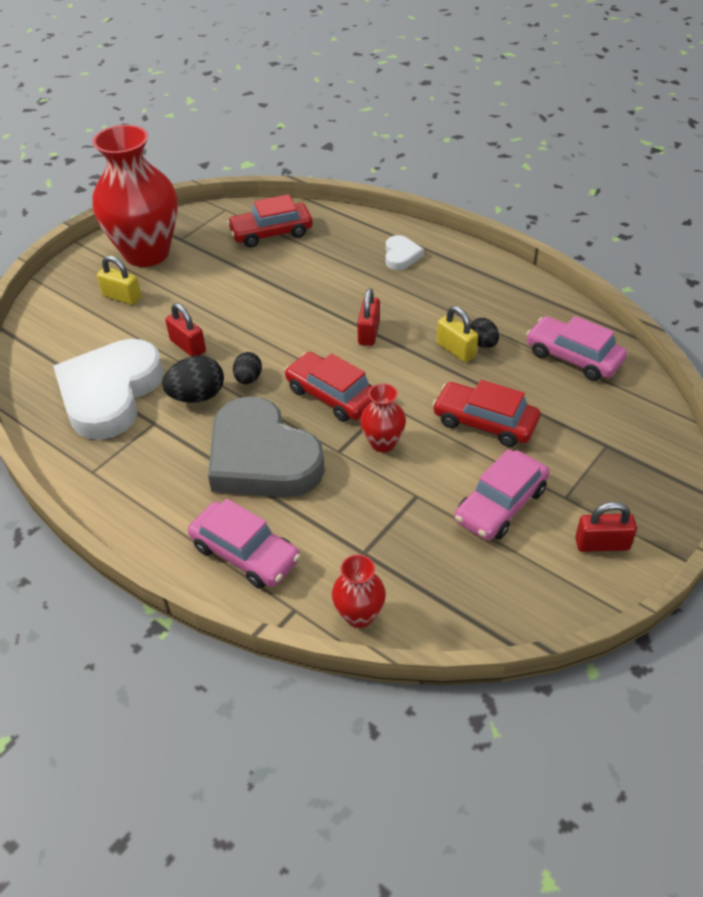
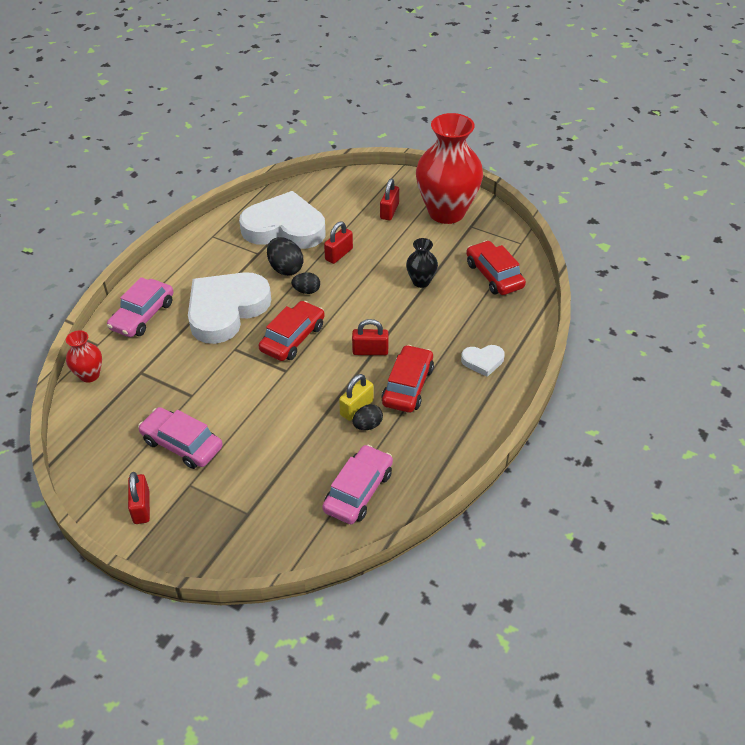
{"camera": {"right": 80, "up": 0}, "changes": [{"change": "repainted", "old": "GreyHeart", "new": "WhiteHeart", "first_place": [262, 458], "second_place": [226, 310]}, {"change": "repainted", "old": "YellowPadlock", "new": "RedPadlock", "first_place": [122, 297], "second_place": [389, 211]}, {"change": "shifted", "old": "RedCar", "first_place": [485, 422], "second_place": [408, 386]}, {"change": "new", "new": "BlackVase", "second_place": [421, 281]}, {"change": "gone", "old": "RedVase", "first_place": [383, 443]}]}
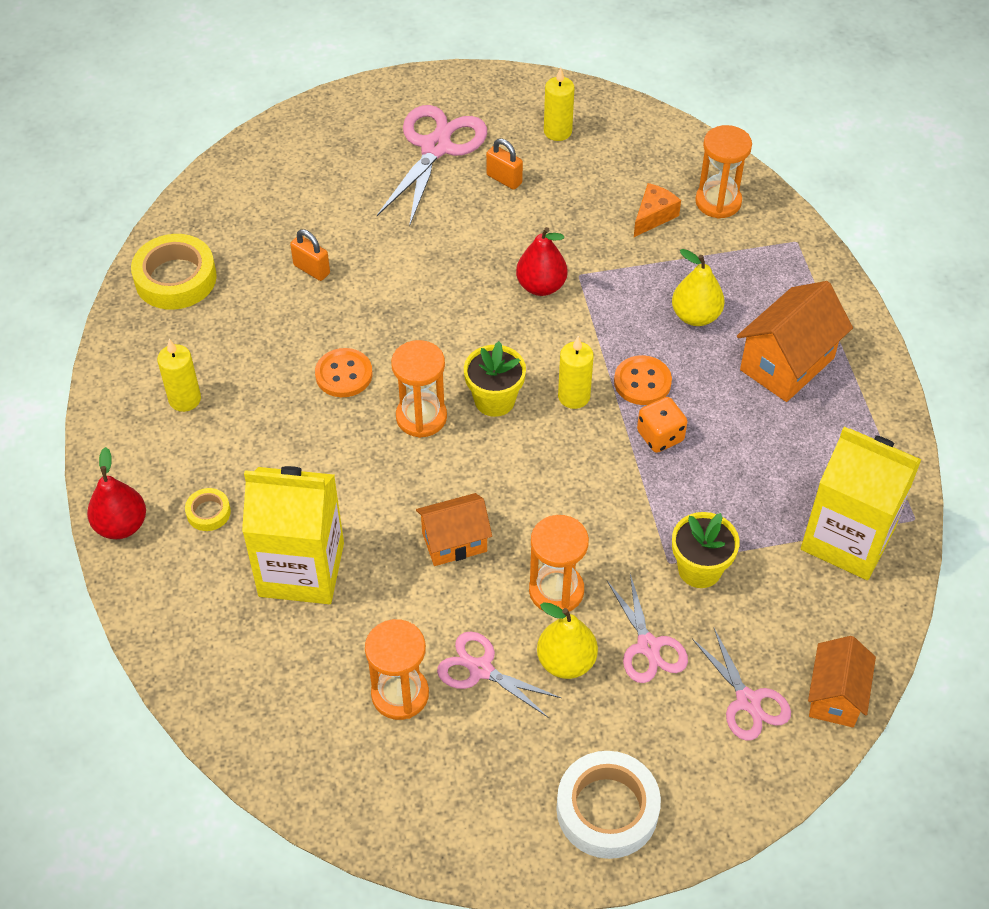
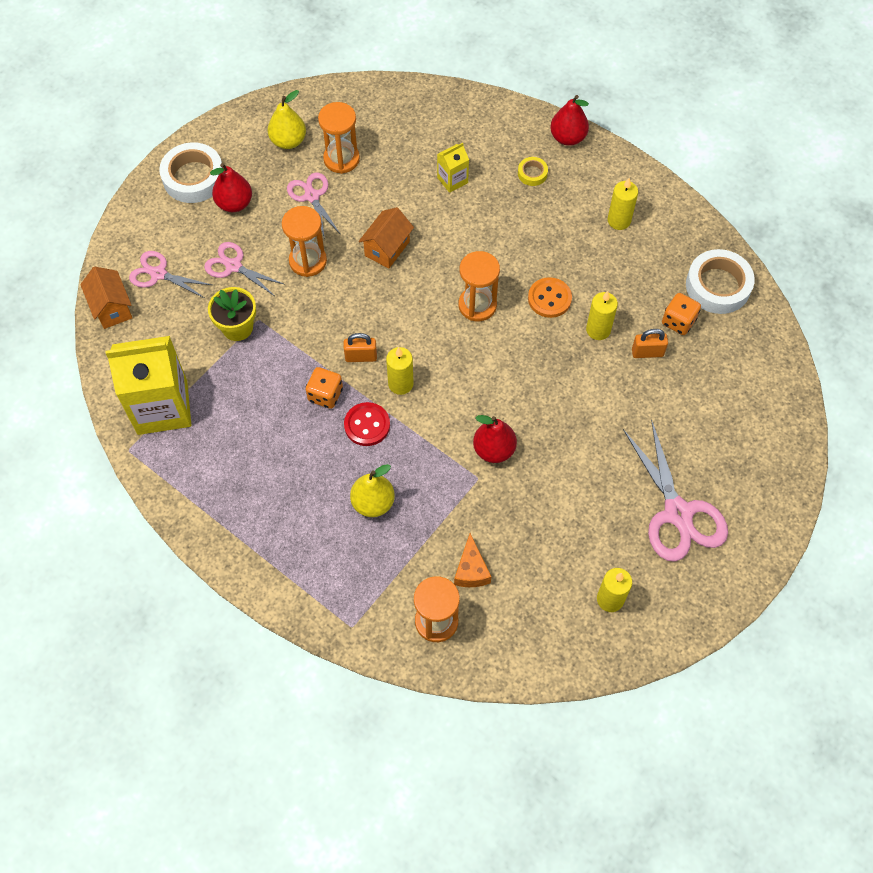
{"camera": {"right": 140, "up": 10}, "changes": [{"change": "new", "new": "RedPear", "second_place": [234, 203]}, {"change": "shifted", "old": "YellowPear", "first_place": [566, 661], "second_place": [288, 141]}, {"change": "rotated", "old": "PinkScissors", "first_place": [480, 669], "second_place": [312, 196], "degrees": -105}, {"change": "shifted", "old": "OrangePadlock", "first_place": [504, 179], "second_place": [361, 357]}, {"change": "repainted", "old": "OrangeButton", "new": "RedButton", "first_place": [642, 382], "second_place": [367, 425]}, {"change": "scaled", "old": "YellowCarton", "first_place": [301, 569], "second_place": [452, 180], "factor": 0.46}, {"change": "new", "new": "YellowCandle", "second_place": [598, 330]}, {"change": "new", "new": "OrangeDice", "second_place": [678, 321]}, {"change": "repainted", "old": "YellowTape", "new": "WhiteTape", "first_place": [175, 278], "second_place": [718, 286]}, {"change": "gone", "old": "YellowFlowerPot", "first_place": [494, 400]}, {"change": "gone", "old": "OrangeHouse", "first_place": [787, 364]}]}
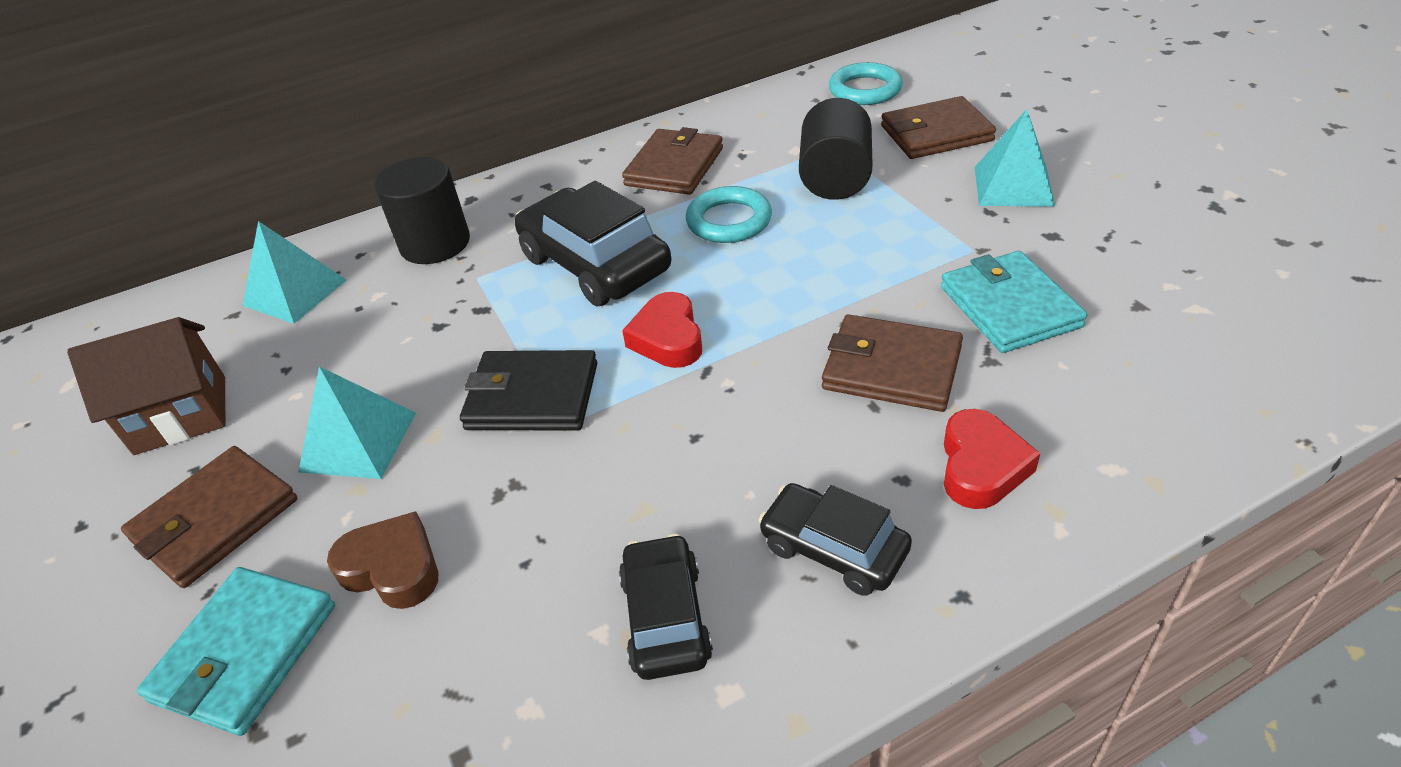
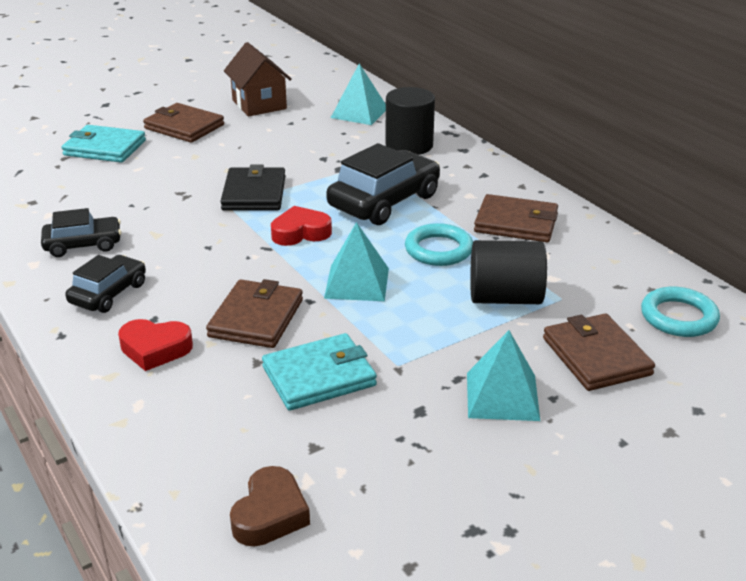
{"camera": {"right": 80, "up": -10}, "changes": [{"change": "shifted", "old": "BrownHeart", "first_place": [392, 568], "second_place": [270, 514]}, {"change": "shifted", "old": "TurquoisePyramid", "first_place": [358, 442], "second_place": [356, 283]}]}
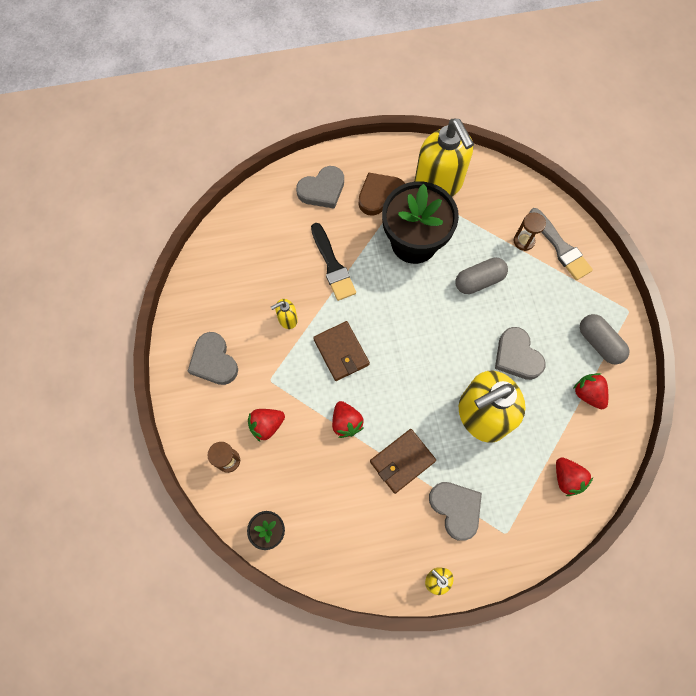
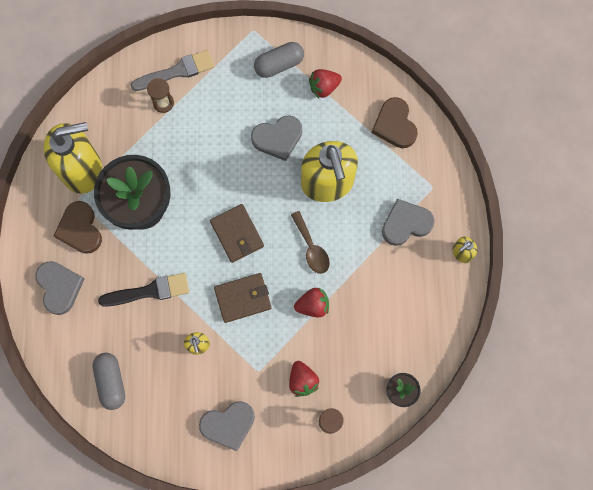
{"camera": {"right": -80, "up": 5}, "changes": [{"change": "shifted", "old": "GreyCapsule", "first_place": [479, 281], "second_place": [111, 382]}, {"change": "shifted", "old": "BrownWallet", "first_place": [402, 461], "second_place": [237, 234]}, {"change": "new", "new": "BrownSpoon", "second_place": [311, 248]}, {"change": "swapped", "old": "RedStrawberry", "new": "BrownHeart", "first_place": [566, 478], "second_place": [394, 125]}]}
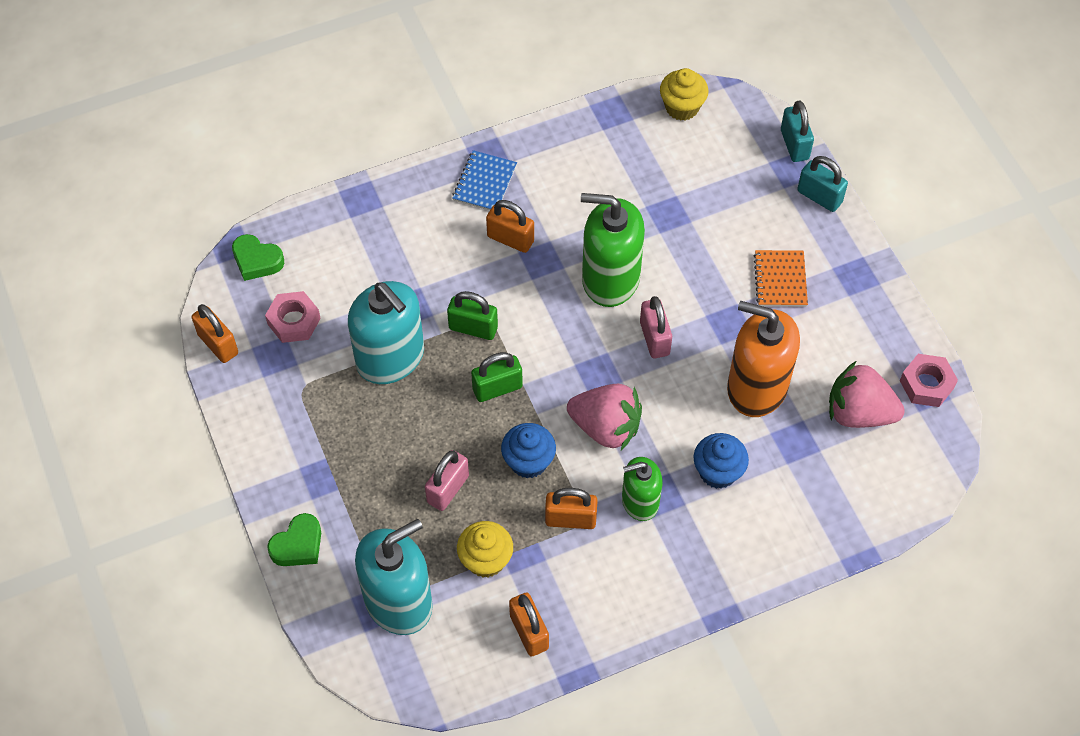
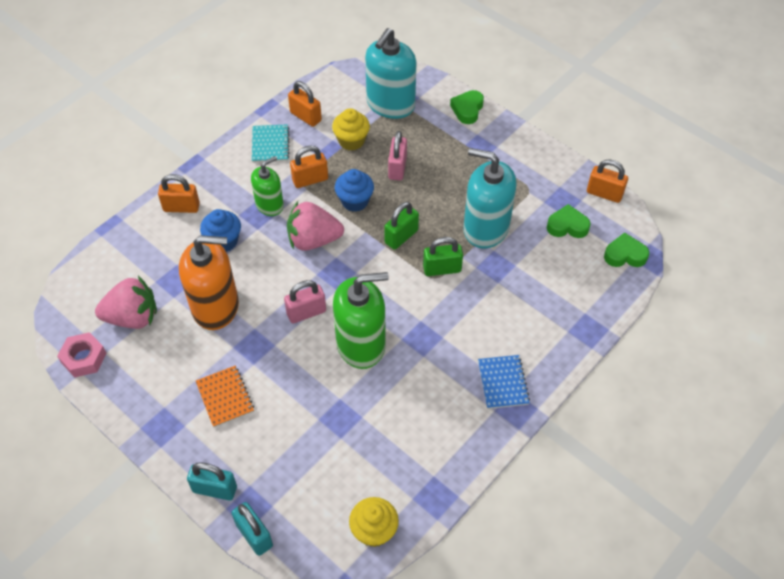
{"camera": {"right": 155, "up": -5}, "changes": [{"change": "shifted", "old": "OrangePadlock", "first_place": [510, 239], "second_place": [181, 207]}, {"change": "new", "new": "TurquoiseNotebook", "second_place": [270, 145]}, {"change": "rotated", "old": "PinkPadlock", "first_place": [654, 338], "second_place": [306, 312], "degrees": -75}, {"change": "swapped", "old": "PinkNut", "new": "GreenHeart", "first_place": [294, 321], "second_place": [567, 226]}]}
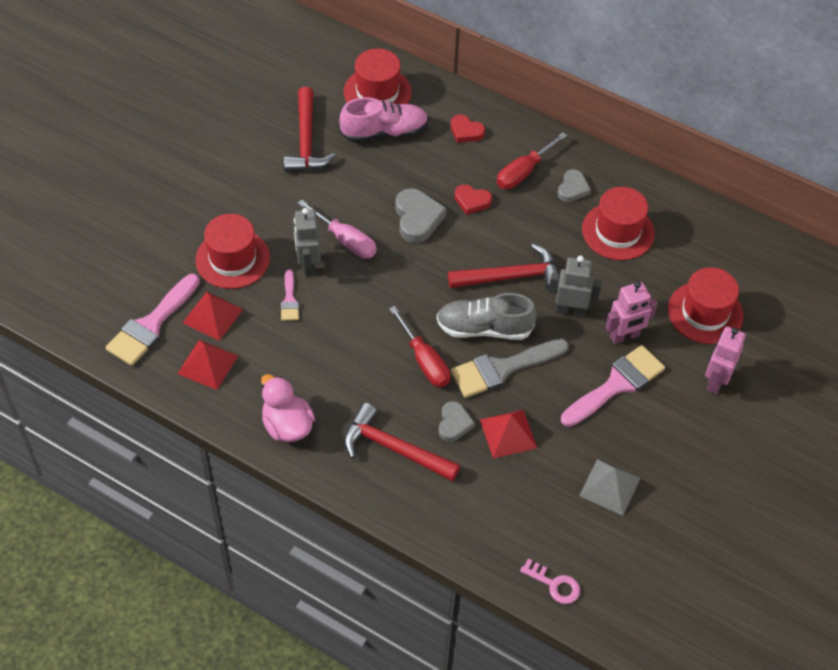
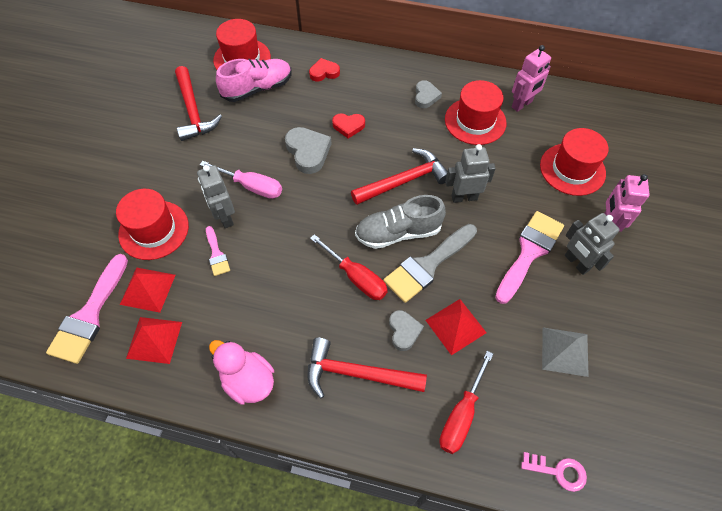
{"camera": {"right": -15, "up": 5}, "changes": [{"change": "rotated", "old": "RedHeart", "first_place": [466, 131], "second_place": [324, 72], "degrees": 150}, {"change": "shifted", "old": "RedScrewdriver", "first_place": [524, 172], "second_place": [461, 414]}, {"change": "shifted", "old": "PinkRobot", "first_place": [624, 336], "second_place": [522, 104]}, {"change": "new", "new": "GreyRobot", "second_place": [576, 263]}]}
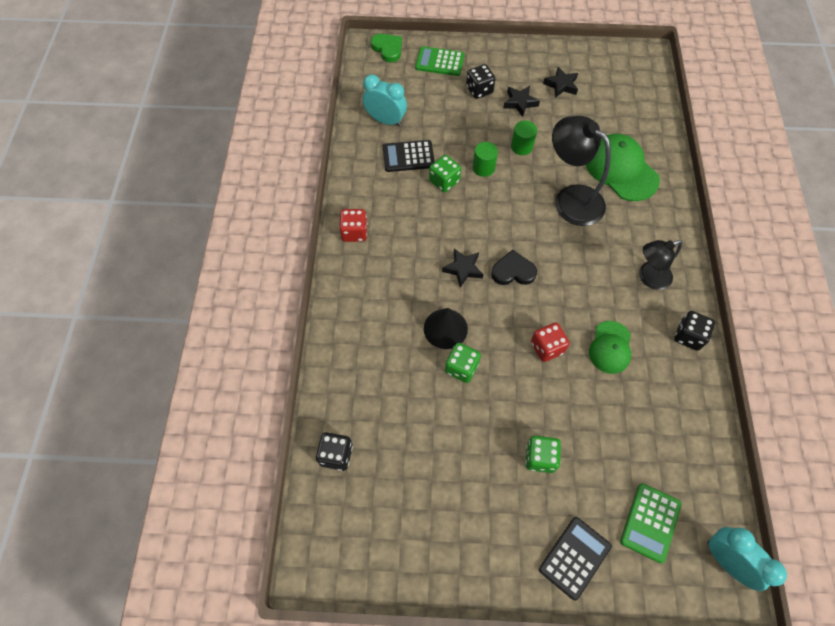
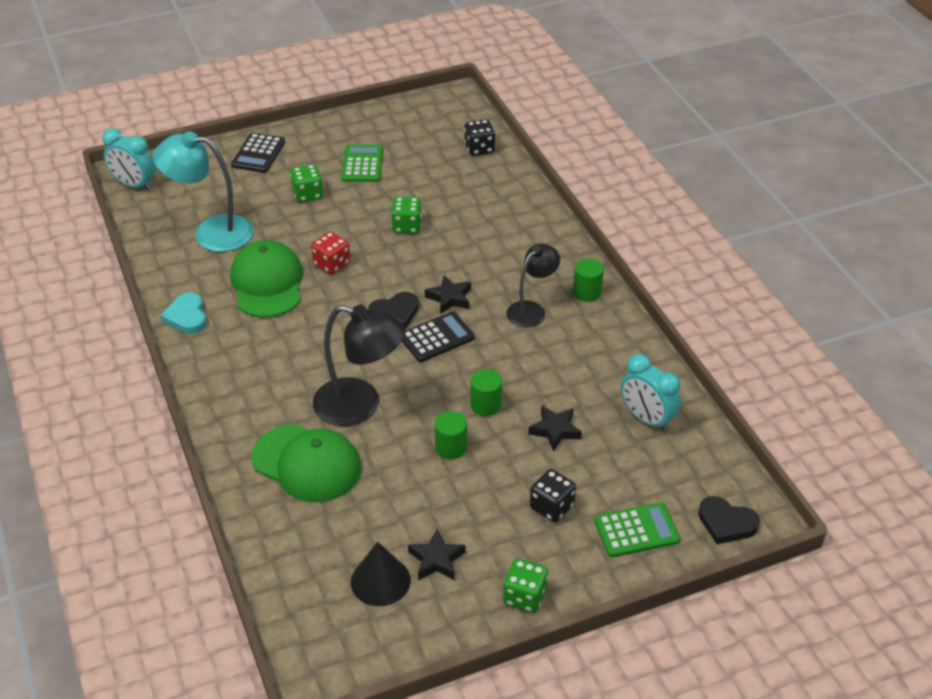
{"camera": {"right": 155, "up": -20}, "changes": [{"change": "new", "new": "TurquoiseLamp", "second_place": [211, 232]}, {"change": "swapped", "old": "BlackDice", "new": "TurquoiseHeart", "first_place": [688, 336], "second_place": [187, 316]}, {"change": "scaled", "old": "GreenCap", "first_place": [610, 347], "second_place": [267, 283], "factor": 1.64}, {"change": "shifted", "old": "GreenCalculator", "first_place": [650, 522], "second_place": [362, 164]}, {"change": "shifted", "old": "BlackCone", "first_place": [445, 328], "second_place": [380, 581]}, {"change": "shifted", "old": "BlackCalculator", "first_place": [408, 156], "second_place": [437, 338]}, {"change": "shifted", "old": "GreenDice", "first_place": [444, 181], "second_place": [525, 597]}, {"change": "shifted", "old": "BlackLamp", "first_place": [649, 278], "second_place": [531, 310]}, {"change": "shifted", "old": "BlackStar", "first_place": [520, 103], "second_place": [555, 430]}, {"change": "swapped", "old": "RedDice", "new": "GreenCylinder", "first_place": [354, 232], "second_place": [587, 292]}, {"change": "rotated", "old": "TurquoiseClock", "first_place": [385, 120], "second_place": [647, 419], "degrees": 45}, {"change": "repainted", "old": "GreenHeart", "new": "BlackHeart", "first_place": [387, 49], "second_place": [726, 523]}]}
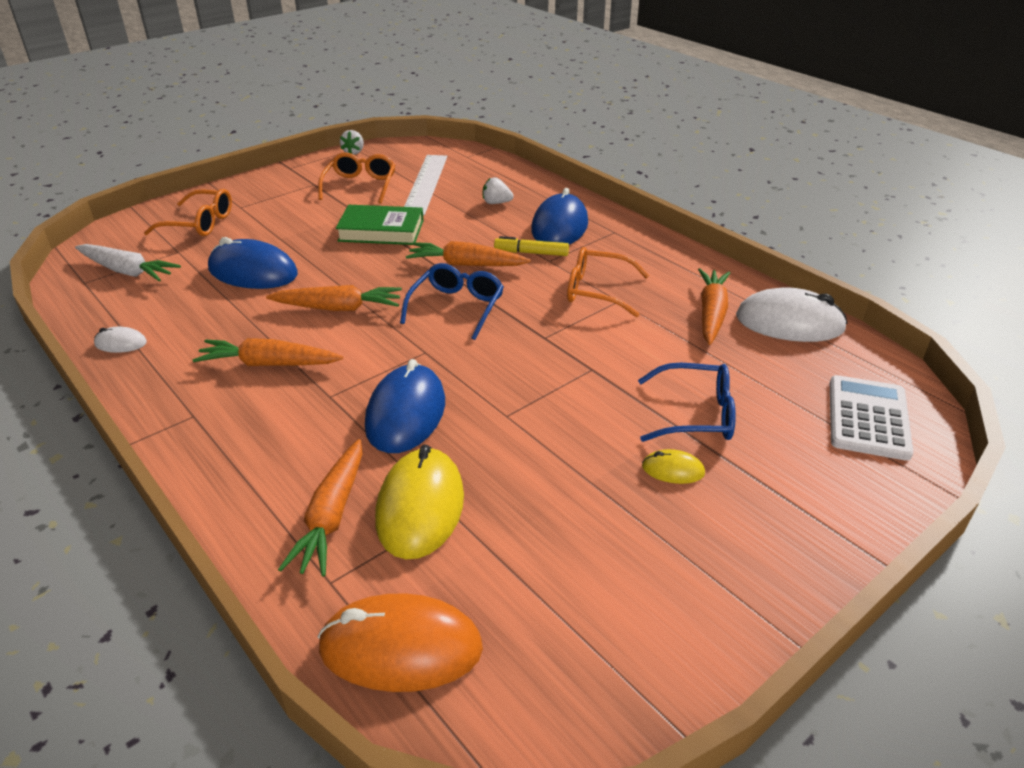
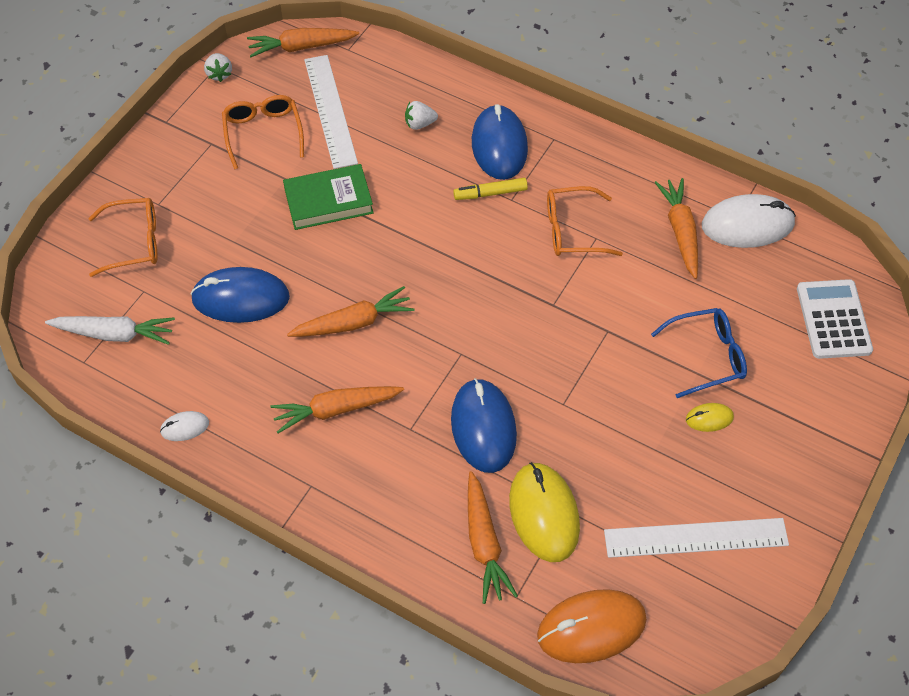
{"camera": {"right": -20, "up": 20}, "changes": [{"change": "shifted", "old": "OrangeCarrot", "first_place": [466, 264], "second_place": [301, 47]}, {"change": "new", "new": "WhiteRuler", "second_place": [696, 538]}, {"change": "gone", "old": "BlueGlasses", "first_place": [456, 308]}]}
